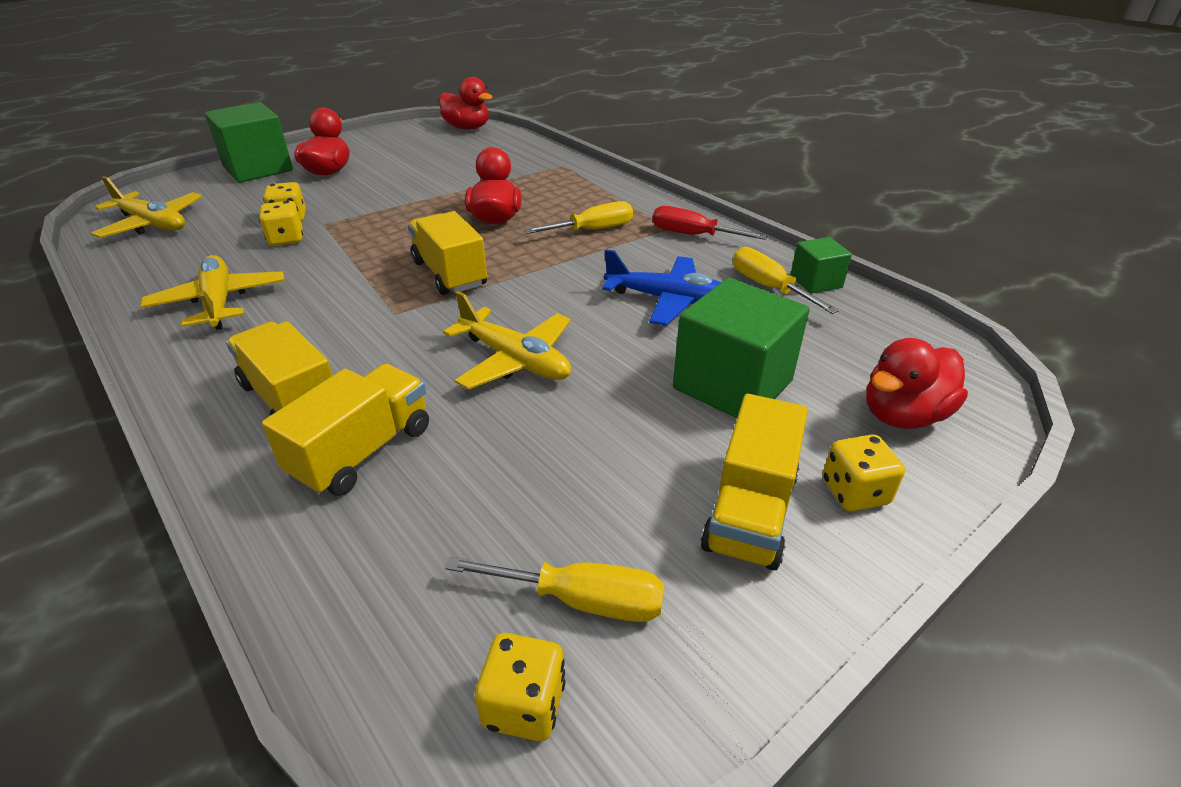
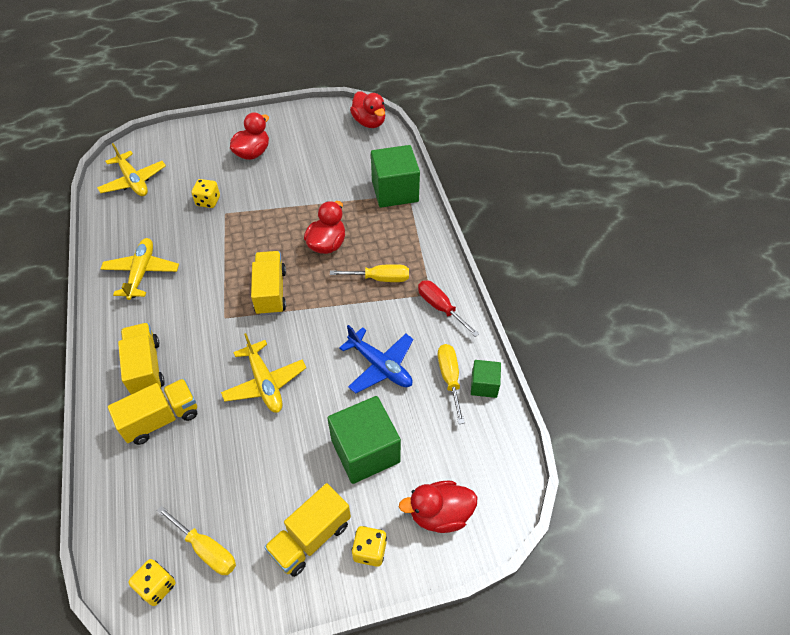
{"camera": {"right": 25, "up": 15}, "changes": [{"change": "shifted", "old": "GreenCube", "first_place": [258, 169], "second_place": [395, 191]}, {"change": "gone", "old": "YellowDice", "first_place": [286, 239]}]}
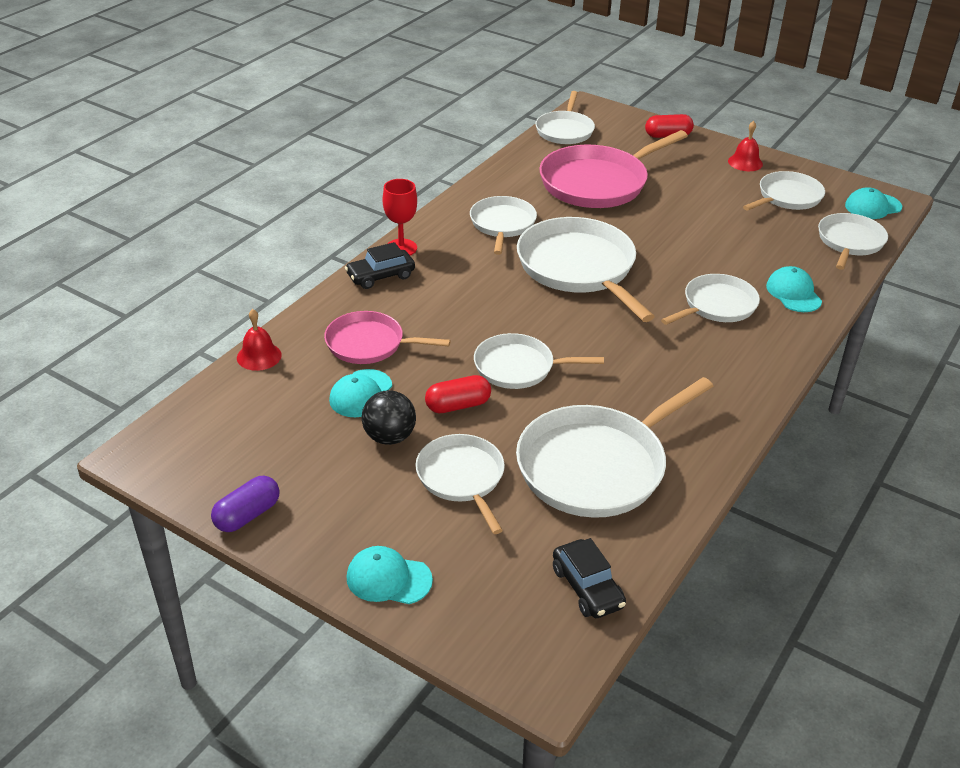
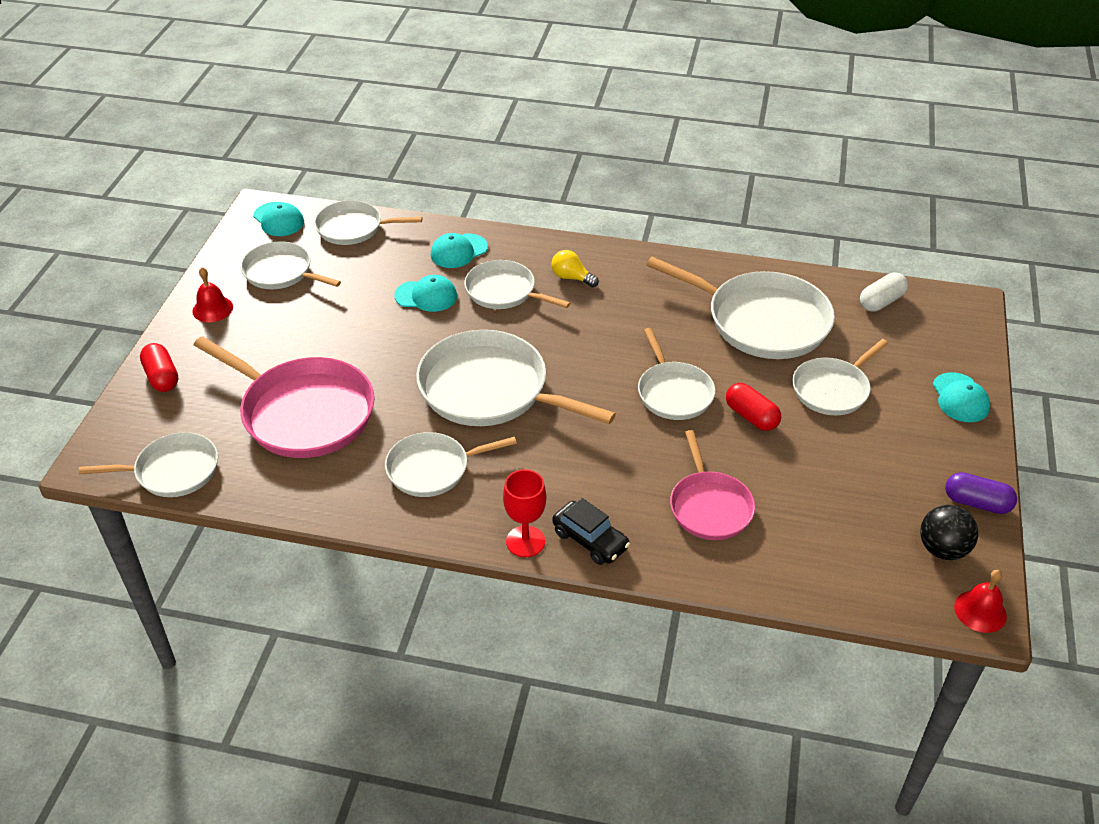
{"camera": {"right": -110, "up": 5}, "changes": [{"change": "shifted", "old": "TurquoiseCap", "first_place": [361, 394], "second_place": [426, 296]}, {"change": "rotated", "old": "WhitePan", "first_place": [578, 268], "second_place": [489, 389], "degrees": 75}, {"change": "new", "new": "YellowLightBulb", "second_place": [571, 278]}, {"change": "swapped", "old": "BlackCar", "new": "WhiteCapsule", "first_place": [587, 588], "second_place": [881, 302]}, {"change": "shifted", "old": "BlackBall", "first_place": [389, 437], "second_place": [942, 549]}, {"change": "shifted", "old": "RedBell", "first_place": [259, 356], "second_place": [980, 611]}]}
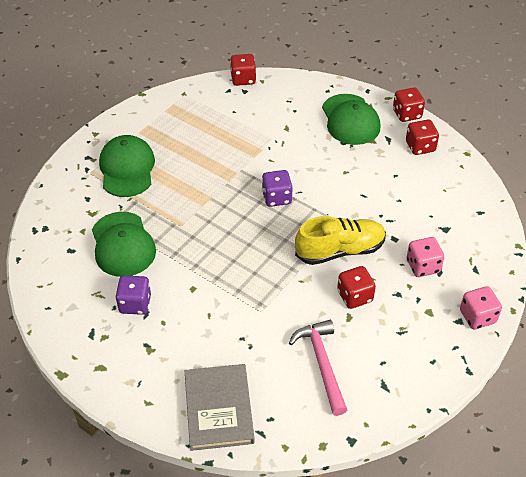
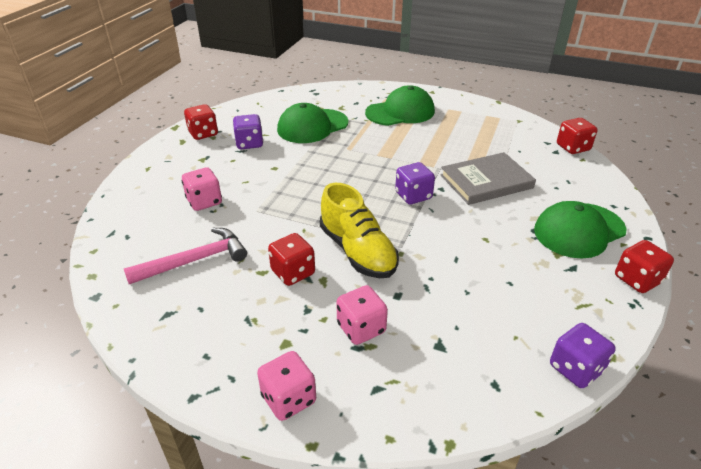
{"camera": {"right": 75, "up": -10}, "changes": [{"change": "new", "new": "PinkDice", "second_place": [204, 201]}, {"change": "shifted", "old": "RedDice", "first_place": [420, 147], "second_place": [203, 134]}, {"change": "shifted", "old": "GreyBook", "first_place": [219, 408], "second_place": [486, 181]}, {"change": "new", "new": "PurpleDice", "second_place": [575, 368]}]}
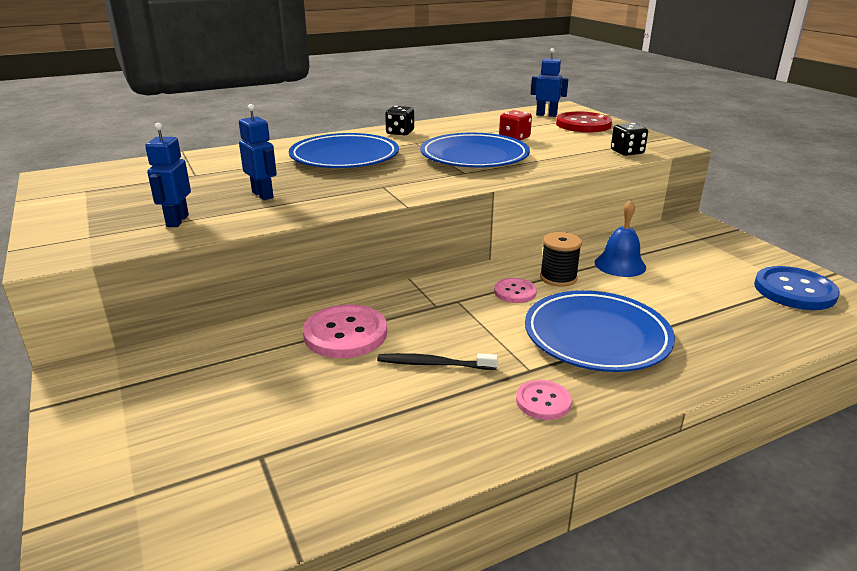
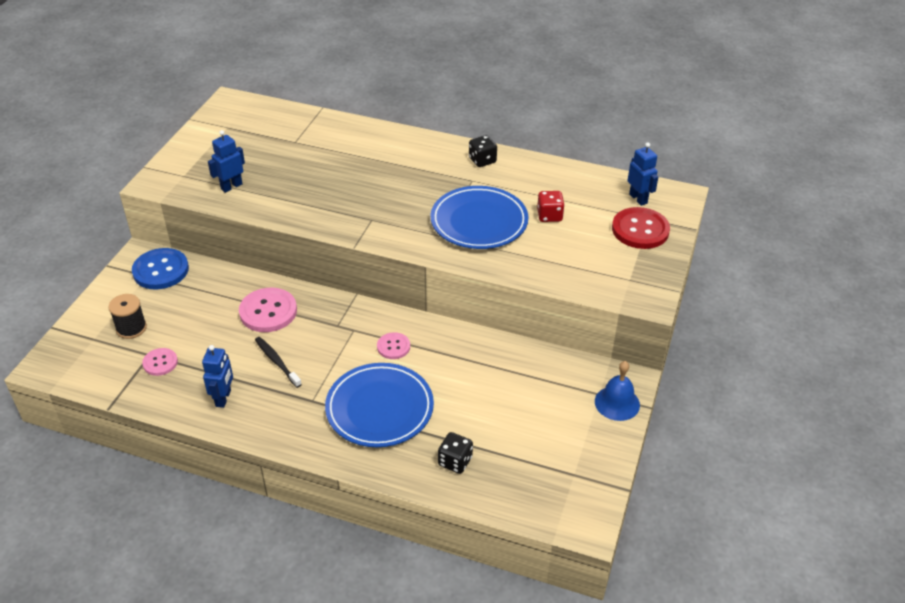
{"camera": {"right": 45, "up": 15}, "changes": [{"change": "shifted", "old": "BlackSpool", "first_place": [558, 278], "second_place": [131, 328]}, {"change": "shifted", "old": "BlueButton", "first_place": [794, 290], "second_place": [161, 270]}, {"change": "shifted", "old": "PinkButton", "first_place": [543, 401], "second_place": [160, 363]}, {"change": "shifted", "old": "BlueRobot", "first_place": [263, 195], "second_place": [223, 398]}, {"change": "shifted", "old": "BlackDice", "first_place": [627, 152], "second_place": [455, 461]}, {"change": "shifted", "old": "BlueBell", "first_place": [620, 265], "second_place": [617, 403]}, {"change": "gone", "old": "BluePlate", "first_place": [344, 157]}]}
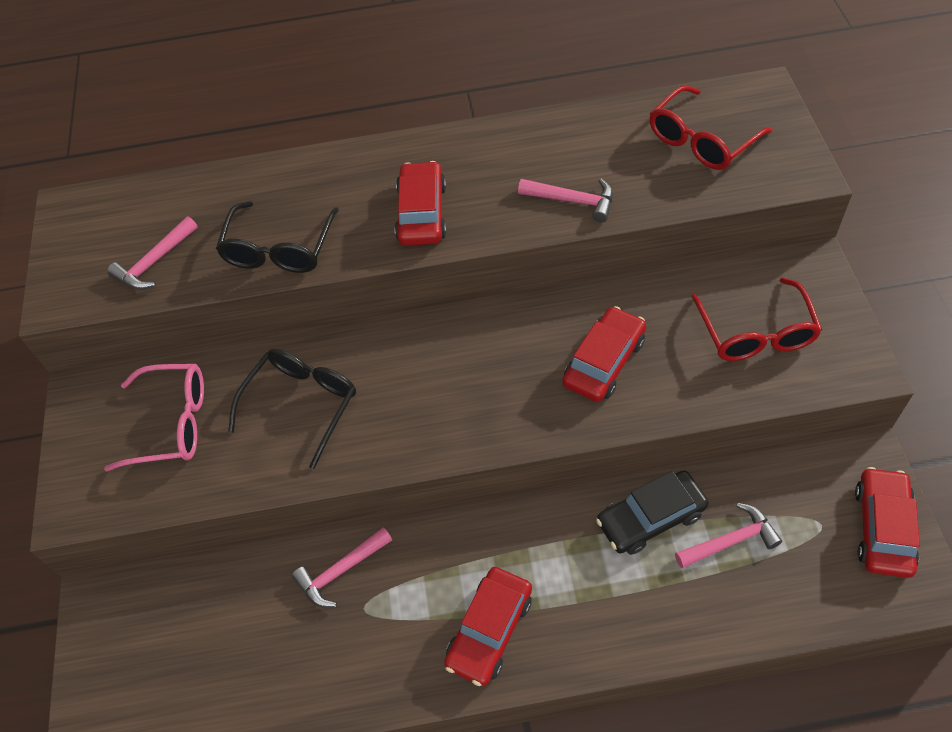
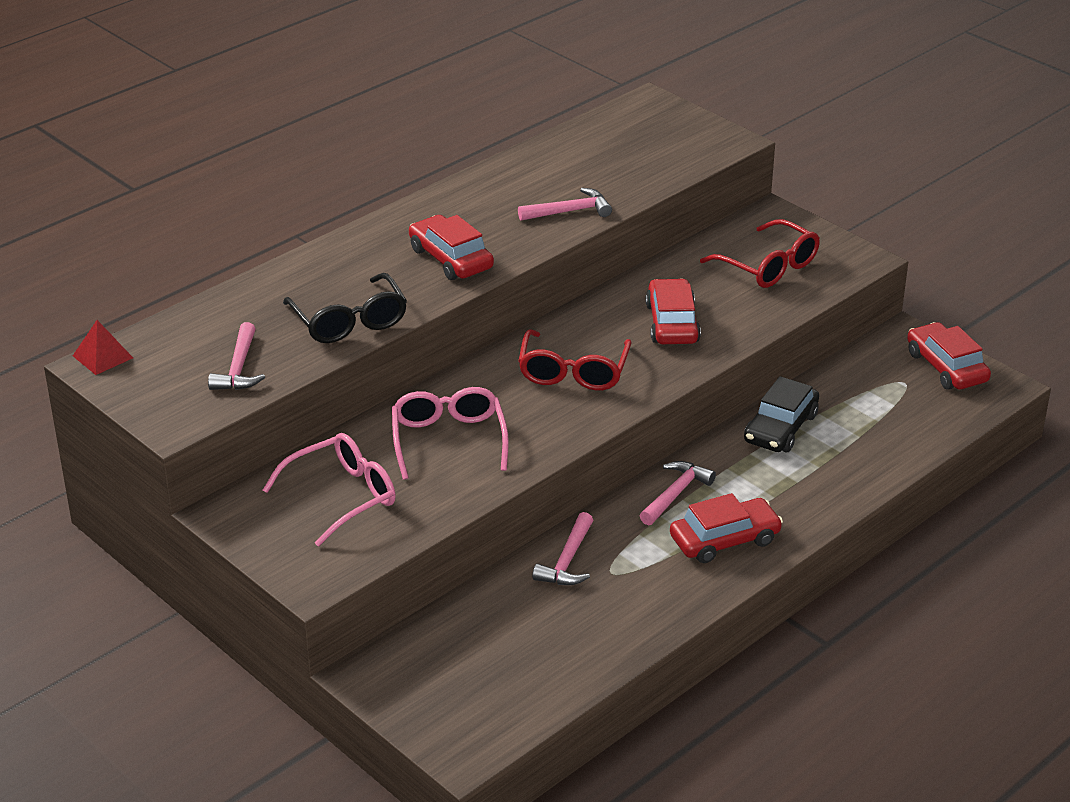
{"camera": {"right": -40, "up": -20}, "changes": [{"change": "new", "new": "RedPyramid", "second_place": [102, 357]}, {"change": "repainted", "old": "BlackGlasses", "new": "PinkGlasses", "first_place": [301, 405], "second_place": [448, 441]}, {"change": "shifted", "old": "RedGlasses", "first_place": [702, 140], "second_place": [573, 371]}, {"change": "shifted", "old": "PinkHammer", "first_place": [730, 541], "second_place": [675, 494]}, {"change": "rotated", "old": "RedCar", "first_place": [489, 630], "second_place": [724, 540], "degrees": -105}]}
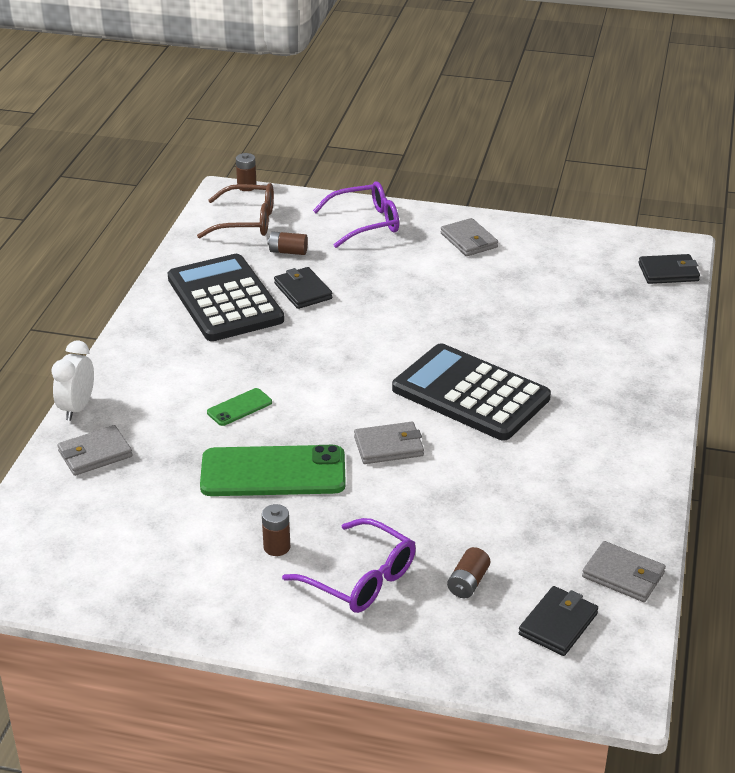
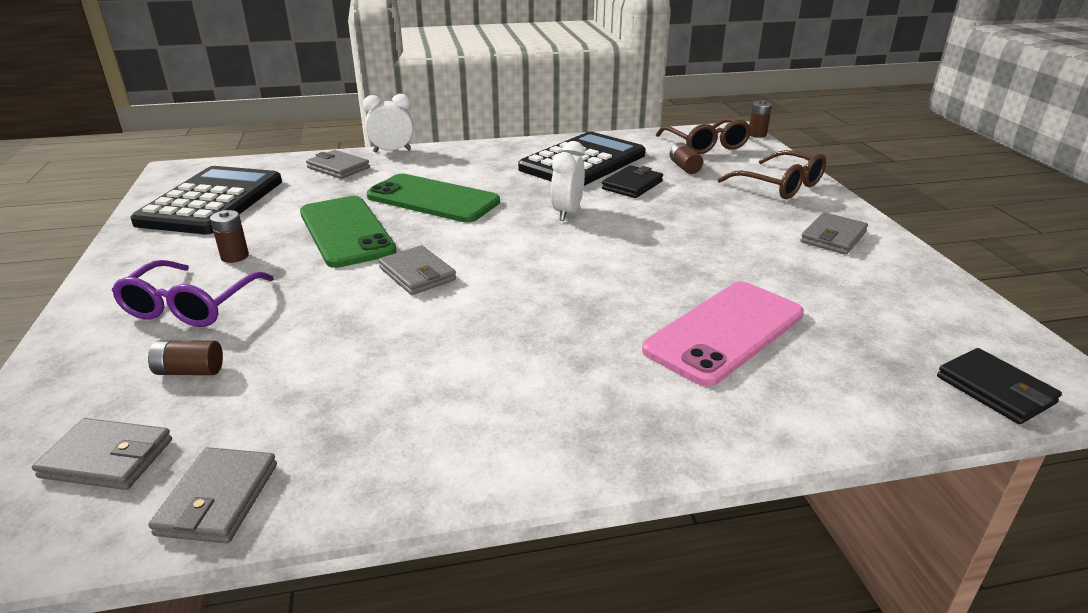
{"camera": {"right": 65, "up": -5}, "changes": [{"change": "repainted", "old": "BlackWallet", "new": "GreyWallet", "first_place": [558, 624], "second_place": [107, 458]}, {"change": "shifted", "old": "BlackCalculator", "first_place": [470, 393], "second_place": [212, 202]}, {"change": "scaled", "old": "GreenPhone", "first_place": [239, 407], "second_place": [433, 199], "factor": 2.15}, {"change": "new", "new": "WhiteClock", "second_place": [567, 212]}, {"change": "new", "new": "PinkPhone", "second_place": [724, 332]}, {"change": "repainted", "old": "PurpleGlasses", "new": "BrownGlasses", "first_place": [365, 223], "second_place": [780, 185]}]}
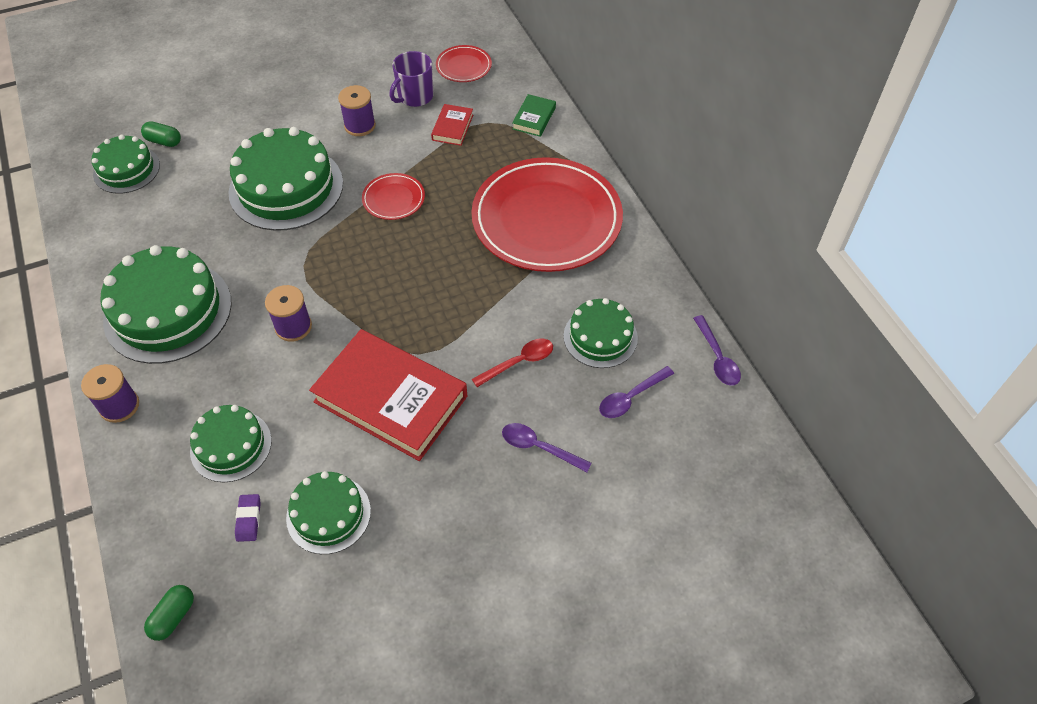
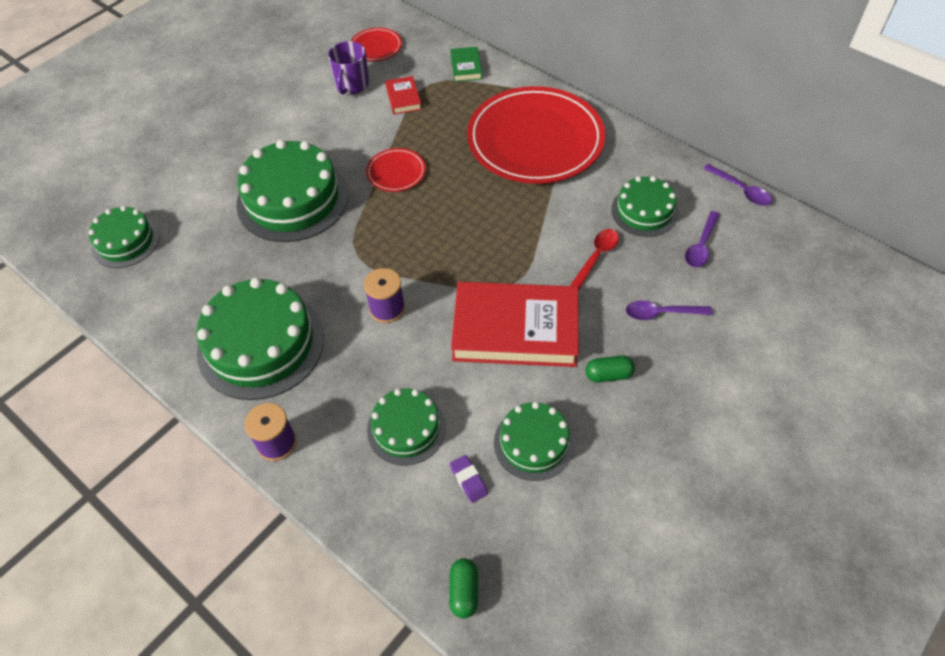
{"camera": {"right": -25, "up": 0}, "changes": [{"change": "shifted", "old": "GreenCapsule", "first_place": [164, 141], "second_place": [608, 375]}, {"change": "gone", "old": "PurpleSpool", "first_place": [360, 125]}]}
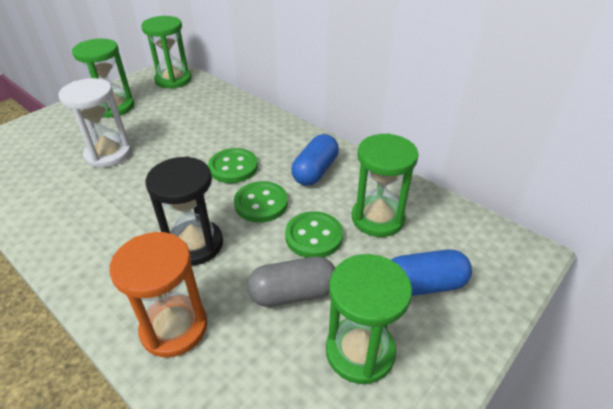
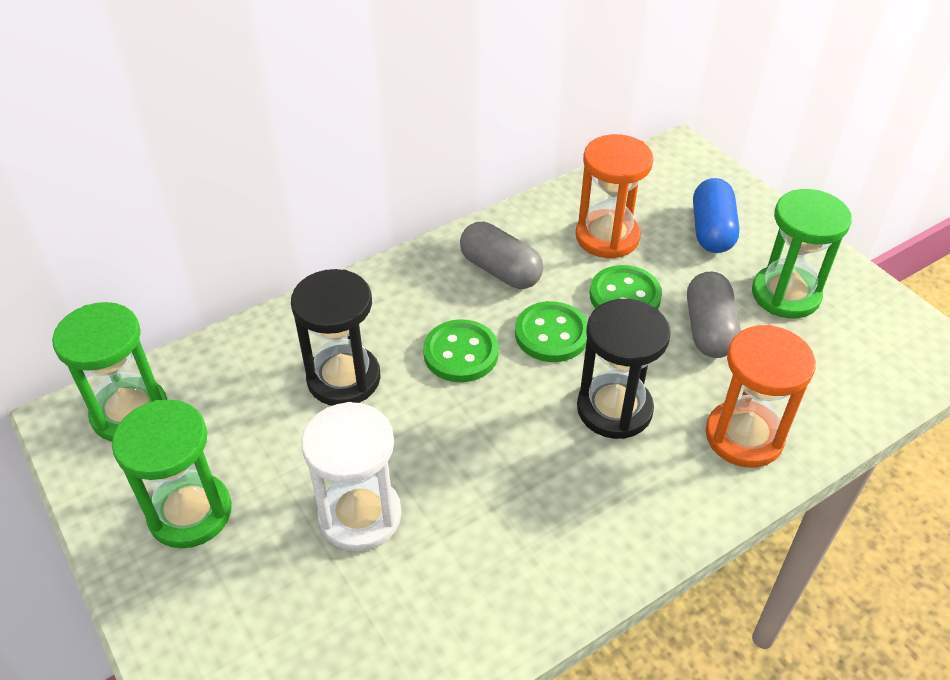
{"camera": {"right": -75, "up": 5}, "changes": [{"change": "new", "new": "BlackHourglass", "second_place": [343, 378]}, {"change": "repainted", "old": "BlueCapsule", "new": "GreyCapsule", "first_place": [315, 171], "second_place": [500, 270]}, {"change": "repainted", "old": "GreenHourglass", "new": "OrangeHourglass", "first_place": [377, 218], "second_place": [607, 237]}]}
